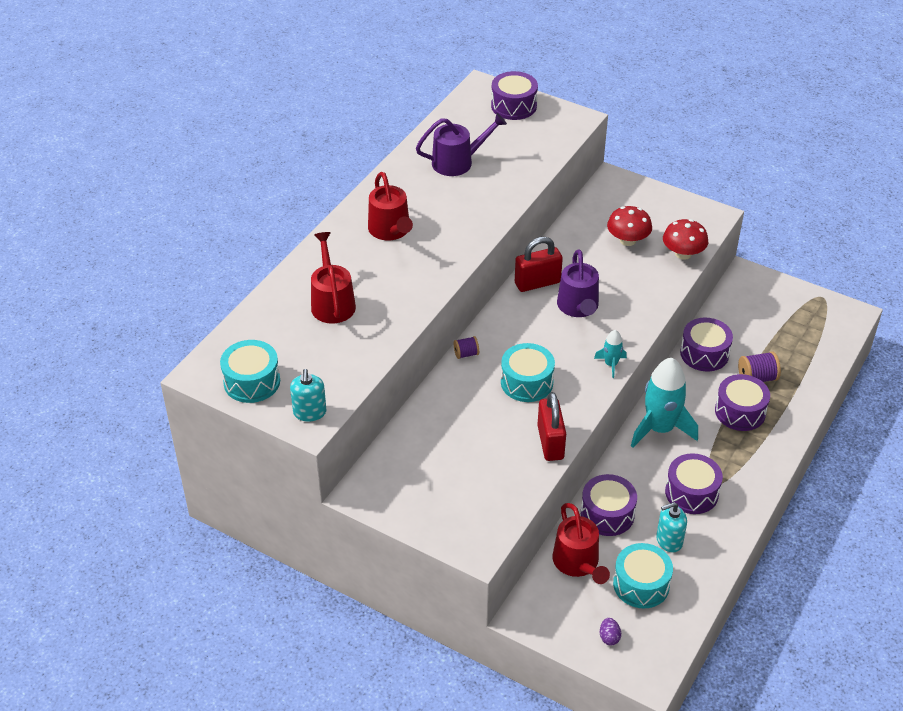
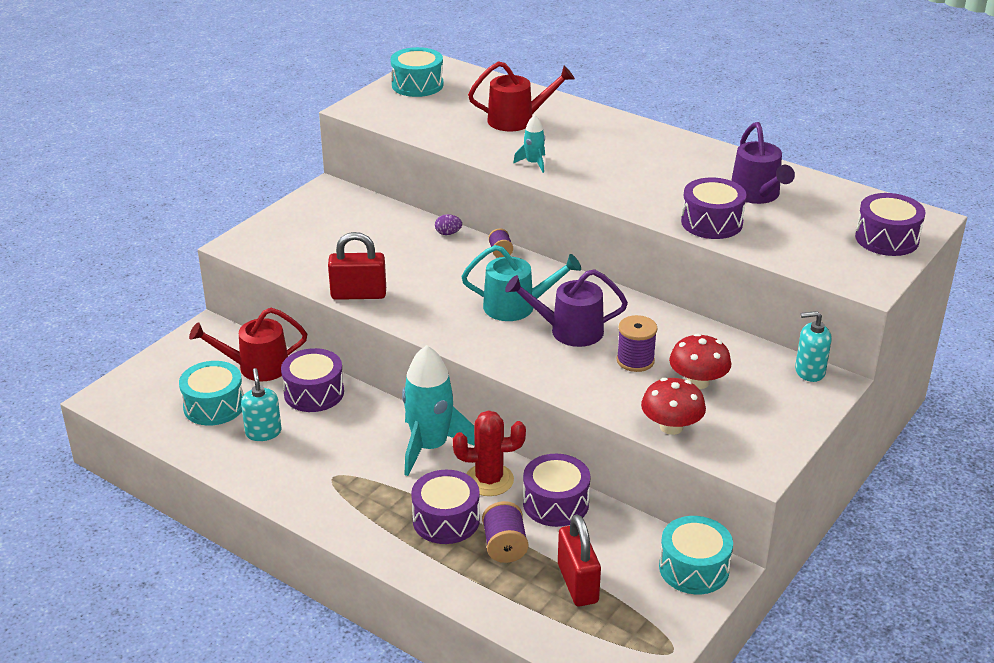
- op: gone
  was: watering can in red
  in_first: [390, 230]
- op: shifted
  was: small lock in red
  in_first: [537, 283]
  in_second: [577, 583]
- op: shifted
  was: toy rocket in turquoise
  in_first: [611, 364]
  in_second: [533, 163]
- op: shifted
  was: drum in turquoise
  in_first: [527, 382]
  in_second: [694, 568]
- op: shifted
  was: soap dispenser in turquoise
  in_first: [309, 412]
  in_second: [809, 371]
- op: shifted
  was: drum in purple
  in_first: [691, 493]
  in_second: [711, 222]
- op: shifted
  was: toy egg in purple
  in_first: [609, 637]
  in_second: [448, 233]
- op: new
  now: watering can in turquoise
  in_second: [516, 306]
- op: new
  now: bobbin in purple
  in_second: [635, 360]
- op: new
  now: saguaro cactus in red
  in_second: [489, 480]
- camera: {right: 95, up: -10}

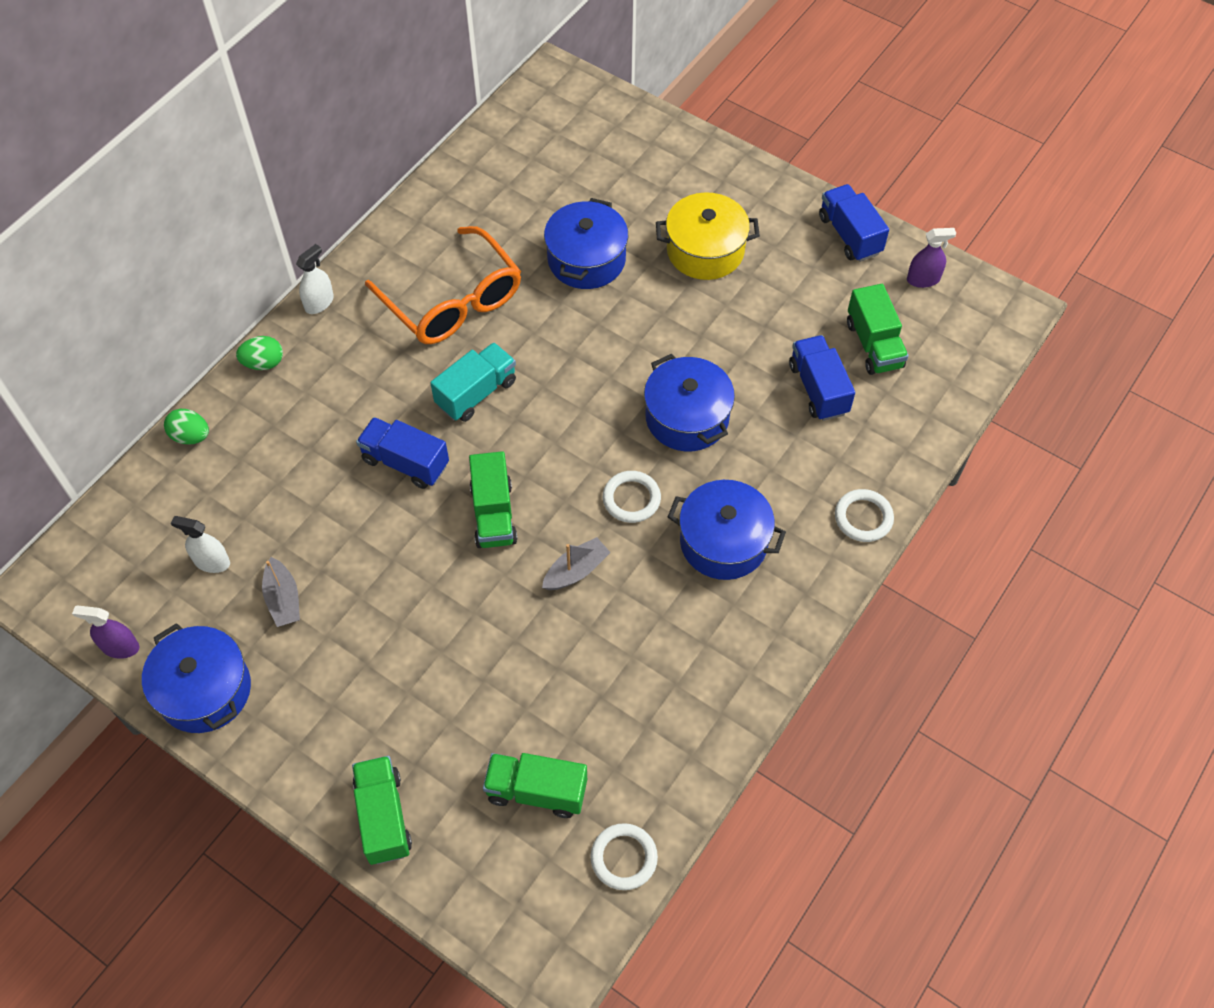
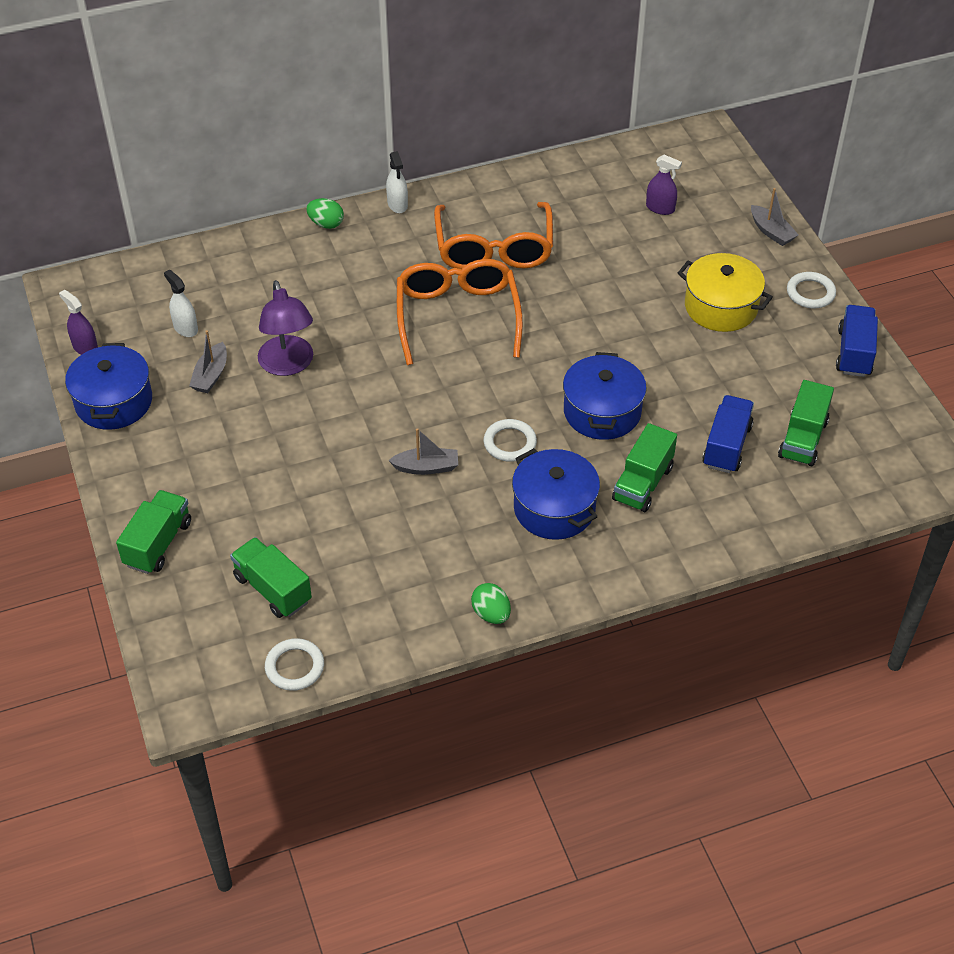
- op: gone
  was: cooking pot in royal blue
  in_first: [586, 259]
- op: shifted
  was: spray cleaner in purple
  in_first: [923, 279]
  in_second: [660, 208]
- op: rotated
  was: spray cleaner in pure white
  in_first: [319, 303]
  in_second: [397, 204]
  clockwise: 90
- op: swapped
  was: toy truck in turquoise
  now: spectacles in bright orange
  in_first: [476, 393]
  in_second: [457, 316]
- op: shifted
  was: toy egg in leaf-green
  in_first: [191, 436]
  in_second: [491, 614]
- op: gone
  was: toy truck in royal blue
  in_first: [405, 462]
- op: shifted
  was: toy truck in leaf-green
  in_first: [493, 514]
  in_second: [642, 483]
- op: shifted
  was: ring in pure white
  in_first: [863, 518]
  in_second: [810, 293]
- op: new
  now: boat in ash-grey
  in_second: [771, 232]
- op: new
  now: desk lamp in purple
  in_second: [288, 365]
- camera: {right: 35, up: -10}

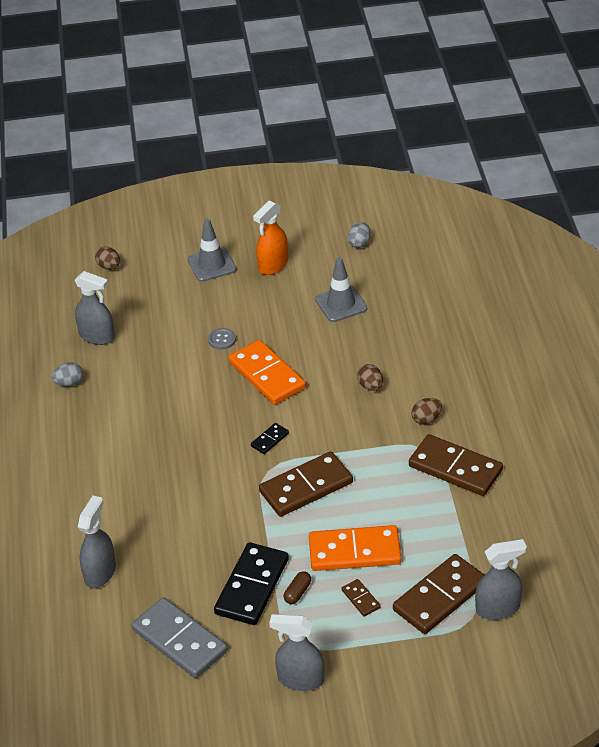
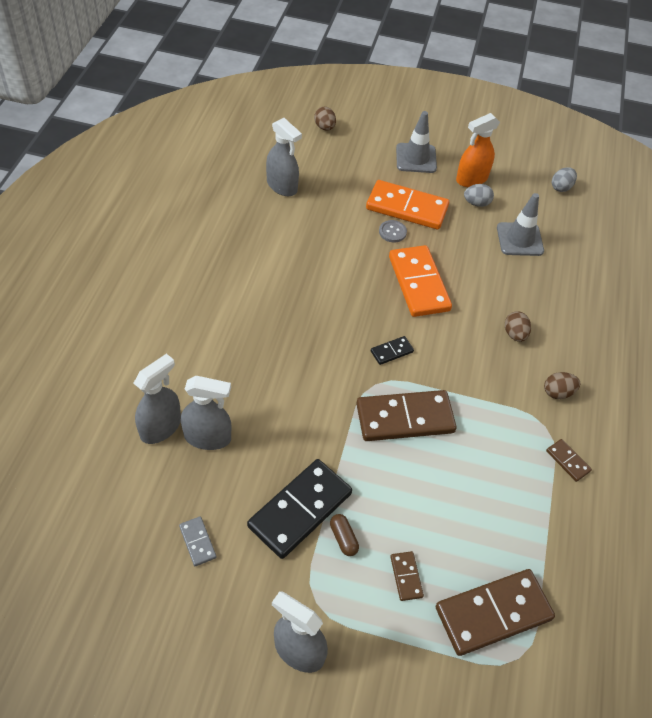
- op: shifted
  was: toy egg in ash-grey
  in_first: [69, 383]
  in_second: [476, 203]
- op: scaled
  was: domino in dark brown
  in_first: [455, 468]
  in_second: [568, 461]
  ratio: 0.45
- op: shifted
  was: domino in bright orange
  in_first: [354, 552]
  in_second: [407, 208]
- op: shifted
  was: spray cleaner in ash-grey
  in_first: [498, 608]
  in_second: [208, 437]
- op: rotated
  was: capsule in dark brown
  in_first: [297, 592]
  in_second: [343, 538]
  clockwise: -75
- op: scaled
  was: domino in ash-grey
  in_first: [180, 640]
  in_second: [198, 542]
  ratio: 0.45
- camera: {right: 15, up: 10}

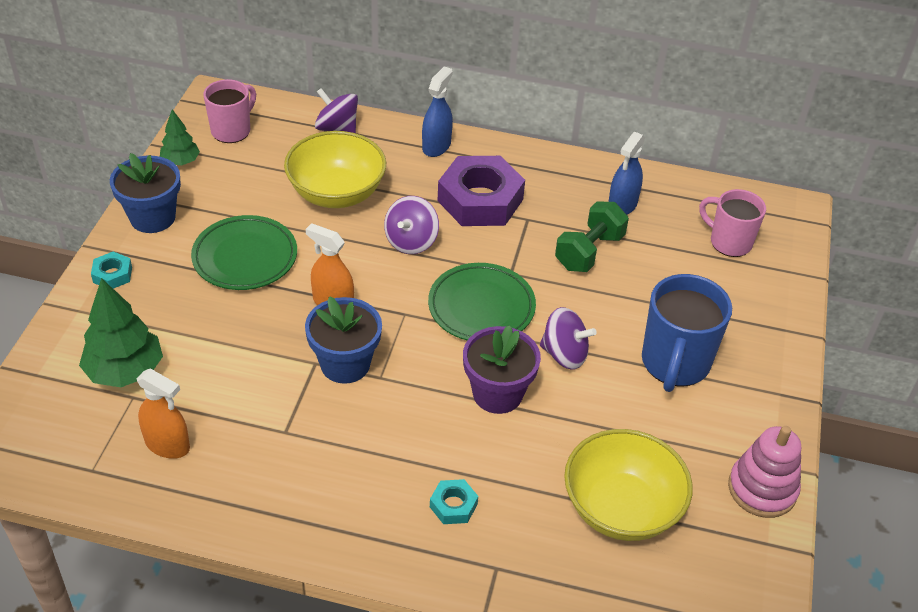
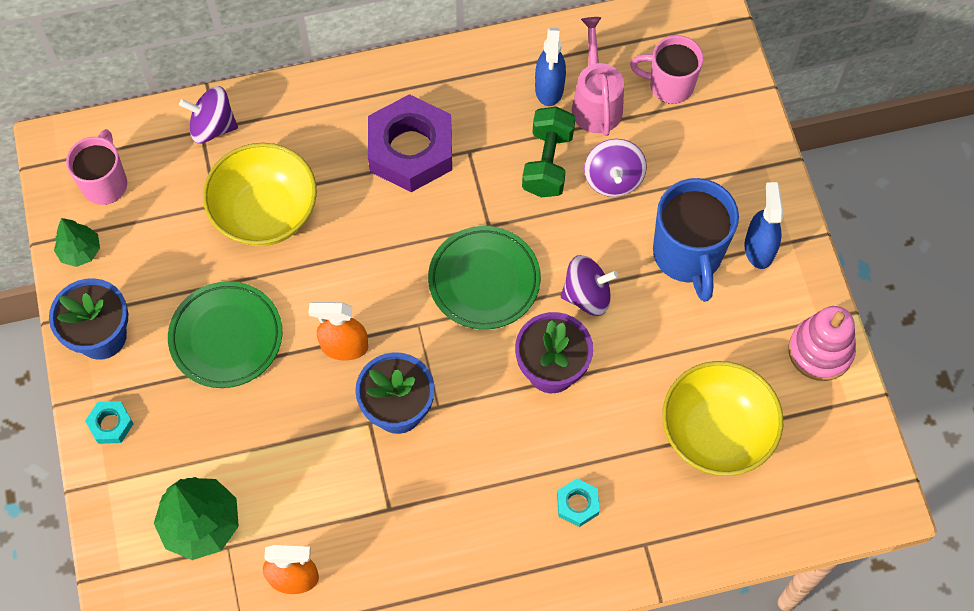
- op: shifted
  was: spray cleaner in royal blue
  in_first: [436, 146]
  in_second: [759, 248]
- op: shifted
  was: spinning top in purple
  in_first: [411, 241]
  in_second: [613, 179]
- op: new
  now: watering can in rose-pink
  in_second: [596, 102]
- camera: {right: -25, up: 20}

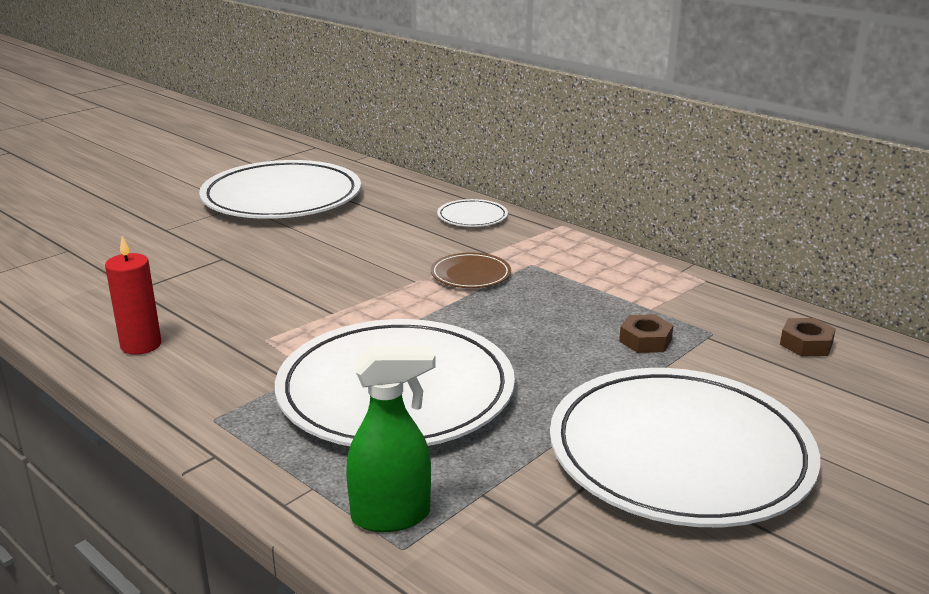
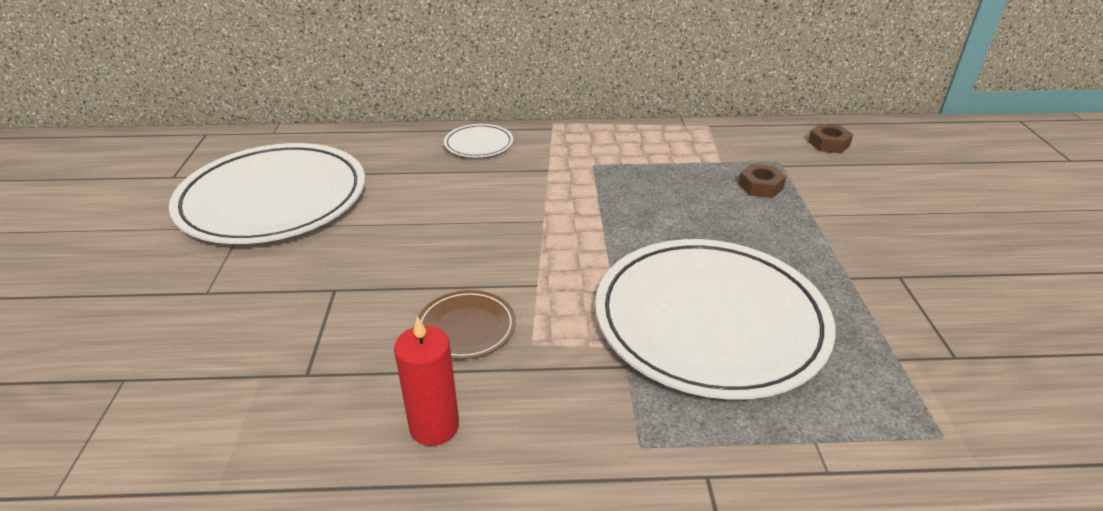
- op: shifted
  was: dinner plate in dark brown
  in_first: [470, 275]
  in_second: [466, 328]
- op: gone
  was: spray cleaner in leaf-green
  in_first: [392, 516]
- op: gone
  was: dinner plate in pure white
  in_first: [679, 453]
- camera: {right: -45, up: 10}

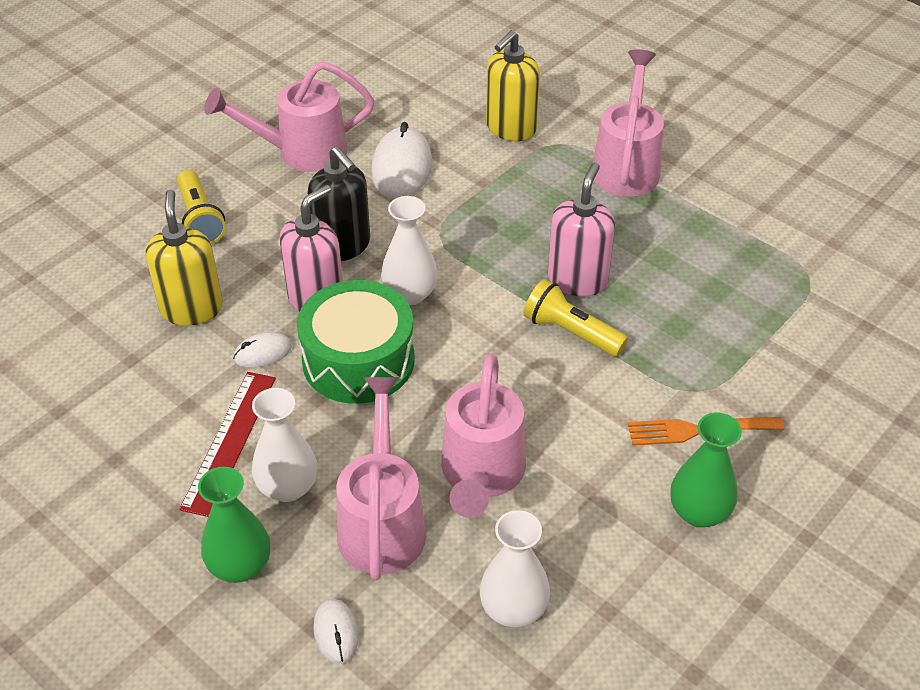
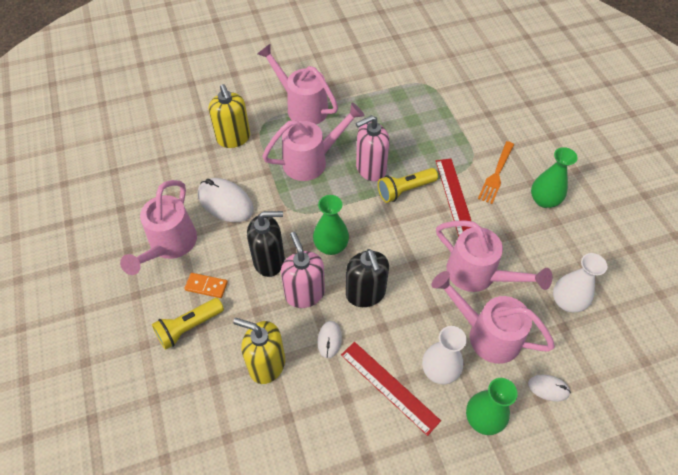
- op: rotated
  was: soap dispenser in rose-pink
  in_first: [577, 280]
  in_second: [370, 169]
  clockwise: -75
- op: rotated
  was: pocket torch in golden
  in_first: [200, 220]
  in_second: [188, 327]
  clockwise: 135
- op: repainted
  was: tall vase in pure white
  now: tall vase in leaf-green
  in_first: [410, 294]
  in_second: [331, 246]
- op: swapped
  was: drum in leaf-green
  now: soap dispenser in black
  in_first: [358, 360]
  in_second: [365, 293]
- op: new
  now: watering can in rose-pink
  in_second: [311, 161]
- op: new
  now: straightedge in red
  in_second: [454, 197]
- op: new
  now: domino in bright orange
  in_second: [206, 286]
- camera: {right: -60, up: 10}

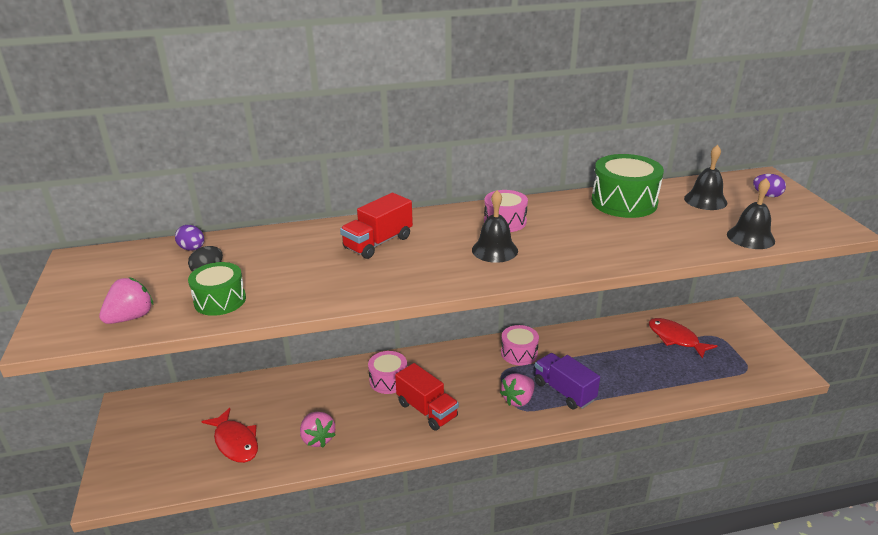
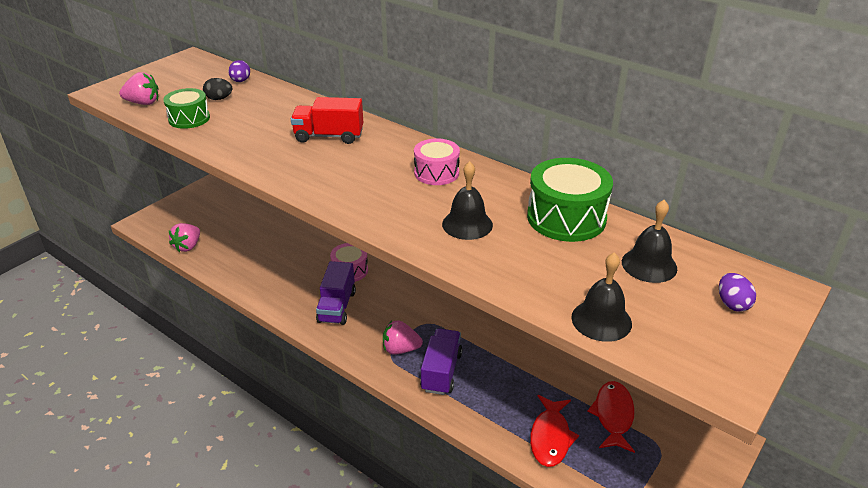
- op: shifted
  was: bell in black
  in_first: [494, 250]
  in_second: [467, 224]
- op: gone
  was: drum in rose-pink
  in_first: [519, 353]
- op: repainted
  was: toy truck in red
  now: toy truck in purple
  in_first: [427, 410]
  in_second: [337, 307]
- op: shifted
  was: toy fish in red
  in_first: [235, 442]
  in_second: [550, 437]
- op: shifted
  was: toy strawberry in rose-pink
  in_first: [318, 439]
  in_second: [188, 246]
- camera: {right: 50, up: 5}

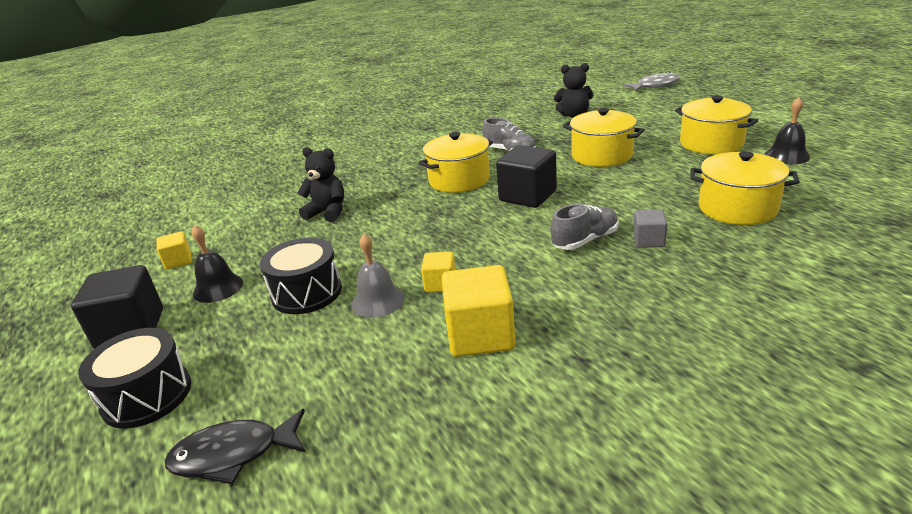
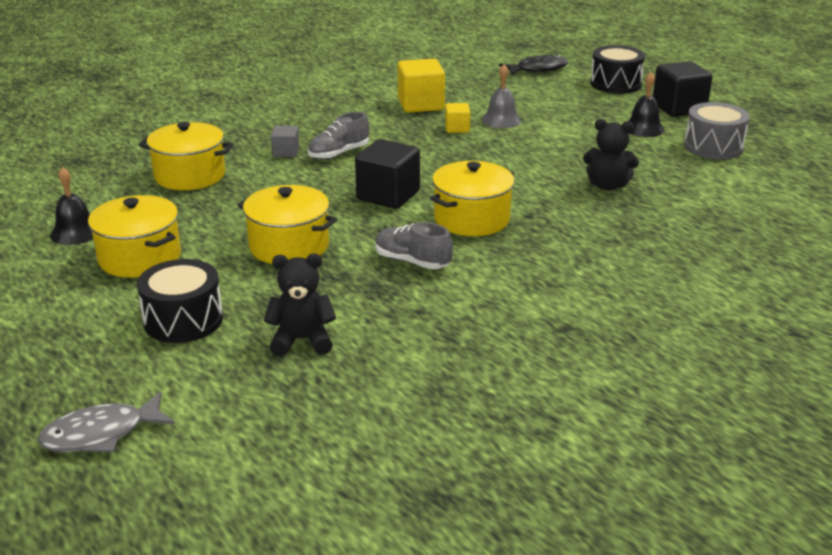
- op: swapped
  was: cube in golden
  now: drum in ash-grey
  in_first: [178, 261]
  in_second: [713, 147]
- op: shifted
  was: drum in black
  in_first: [307, 292]
  in_second: [183, 320]
- camera: {right: 170, up: 0}

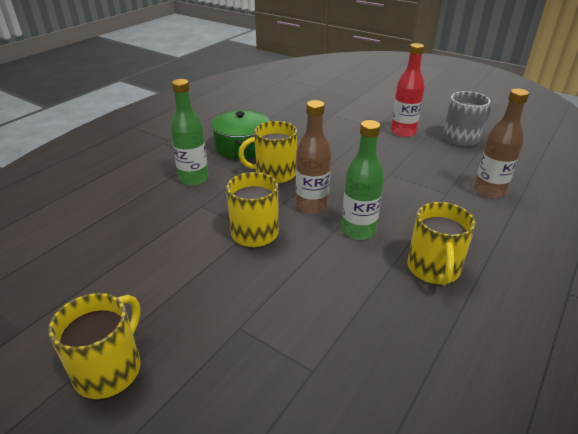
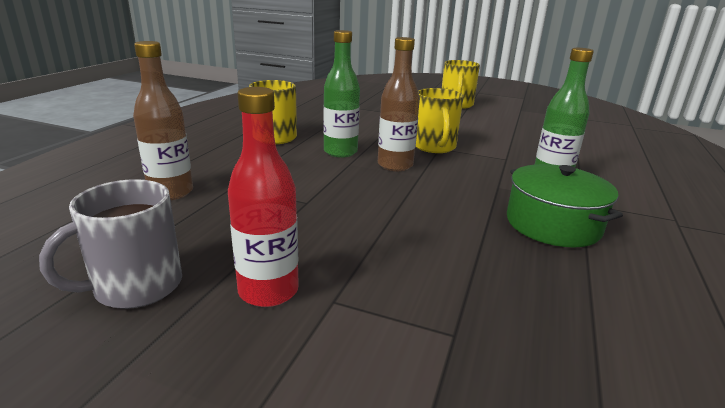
- op: gone
  was: tea mug in golden
  in_first: [274, 174]
- camera: {right: 165, up: -10}

